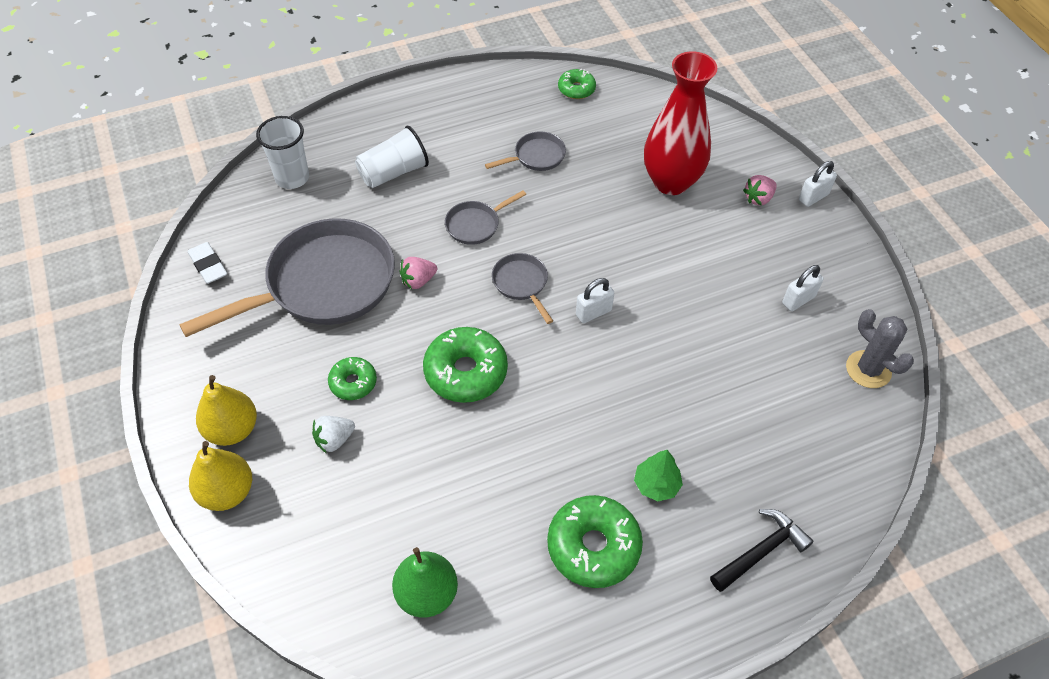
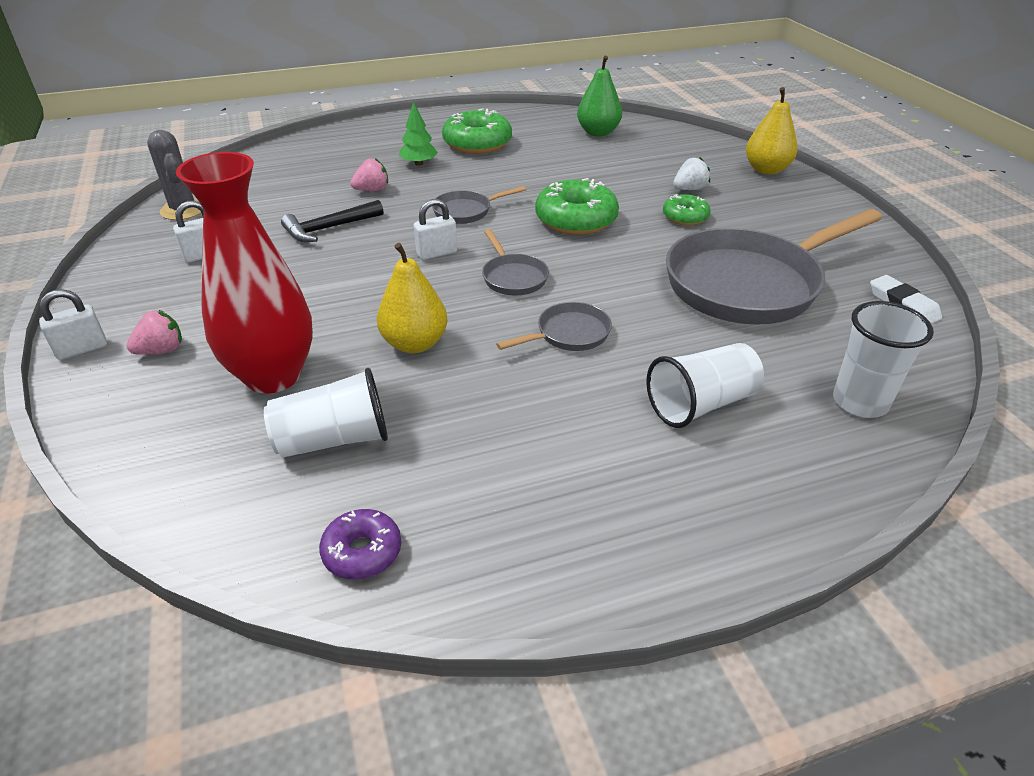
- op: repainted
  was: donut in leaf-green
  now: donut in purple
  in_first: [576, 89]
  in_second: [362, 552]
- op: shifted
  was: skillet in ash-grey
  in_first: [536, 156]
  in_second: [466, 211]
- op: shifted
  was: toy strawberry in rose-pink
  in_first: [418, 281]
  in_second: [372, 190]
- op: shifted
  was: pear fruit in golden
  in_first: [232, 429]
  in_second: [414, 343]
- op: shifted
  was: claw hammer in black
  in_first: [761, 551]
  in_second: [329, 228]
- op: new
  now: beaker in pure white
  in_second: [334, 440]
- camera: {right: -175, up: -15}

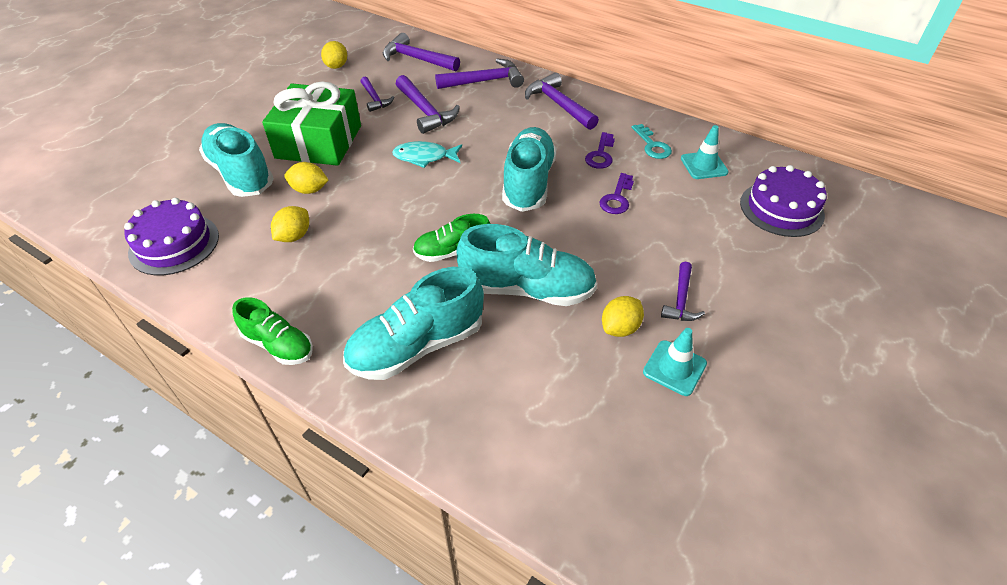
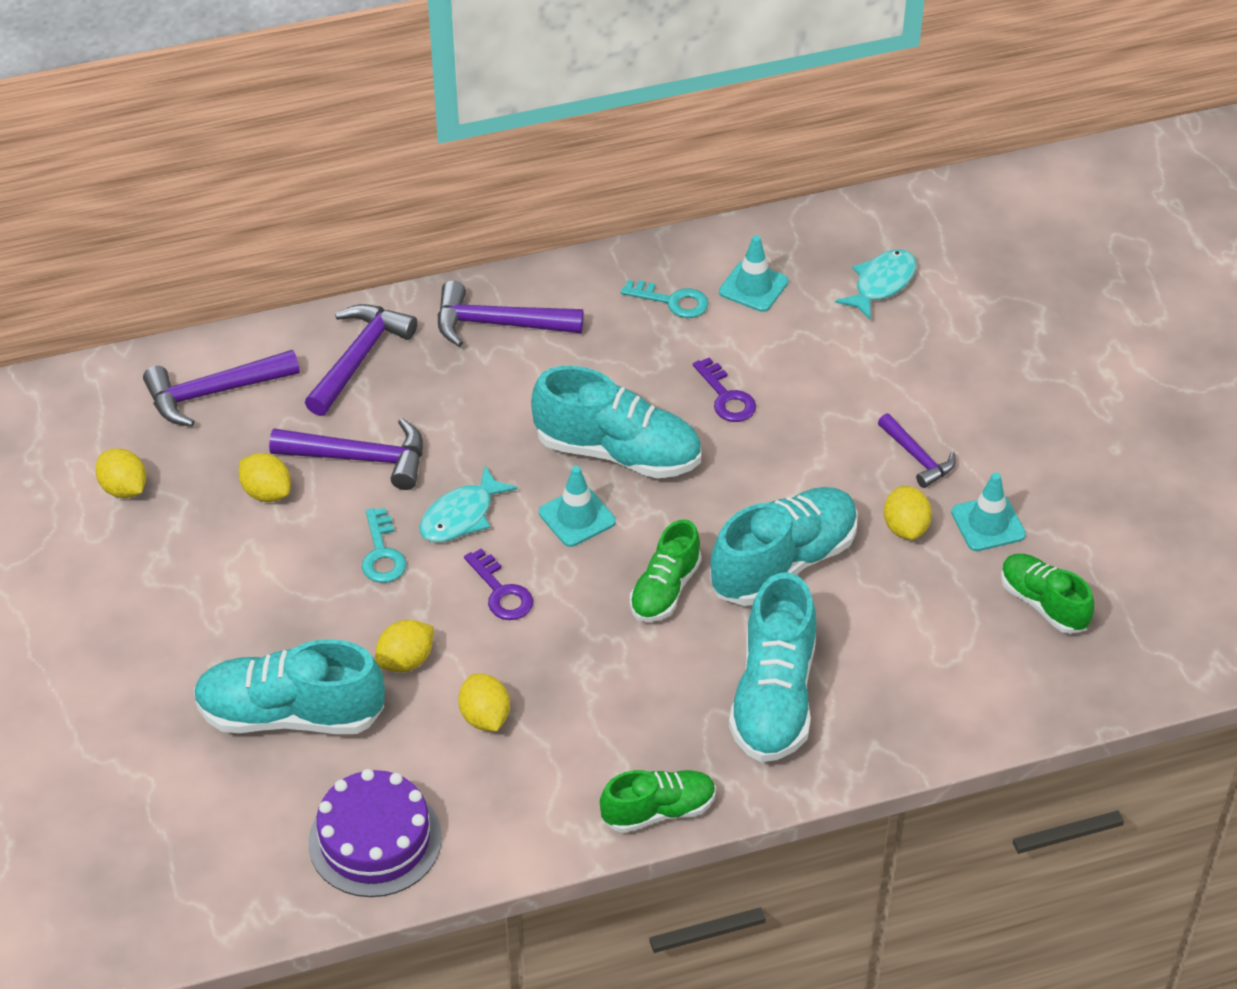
- op: swapped
  was: claw hammer in purple
  now: lemon in golden
  in_first: [375, 99]
  in_second: [267, 492]
- op: gone
  was: wrapped gift in leaf-green
  in_first: [319, 142]
- op: rotated
  was: sneaker in turquoise
  in_first: [528, 183]
  in_second: [618, 452]
  clockwise: 150
- op: shifted
  was: latchkey in purple
  in_first: [600, 154]
  in_second: [501, 592]
- op: swapped
  was: layer cake in purple
  now: toy fish in turquoise
  in_first: [781, 209]
  in_second: [881, 284]
- op: new
  now: road cone in turquoise
  in_second: [577, 517]
- op: new
  now: latchkey in turquoise
  in_second: [382, 553]
- op: new
  now: sneaker in leaf-green
  in_second: [1043, 604]
- camera: {right: -50, up: 0}

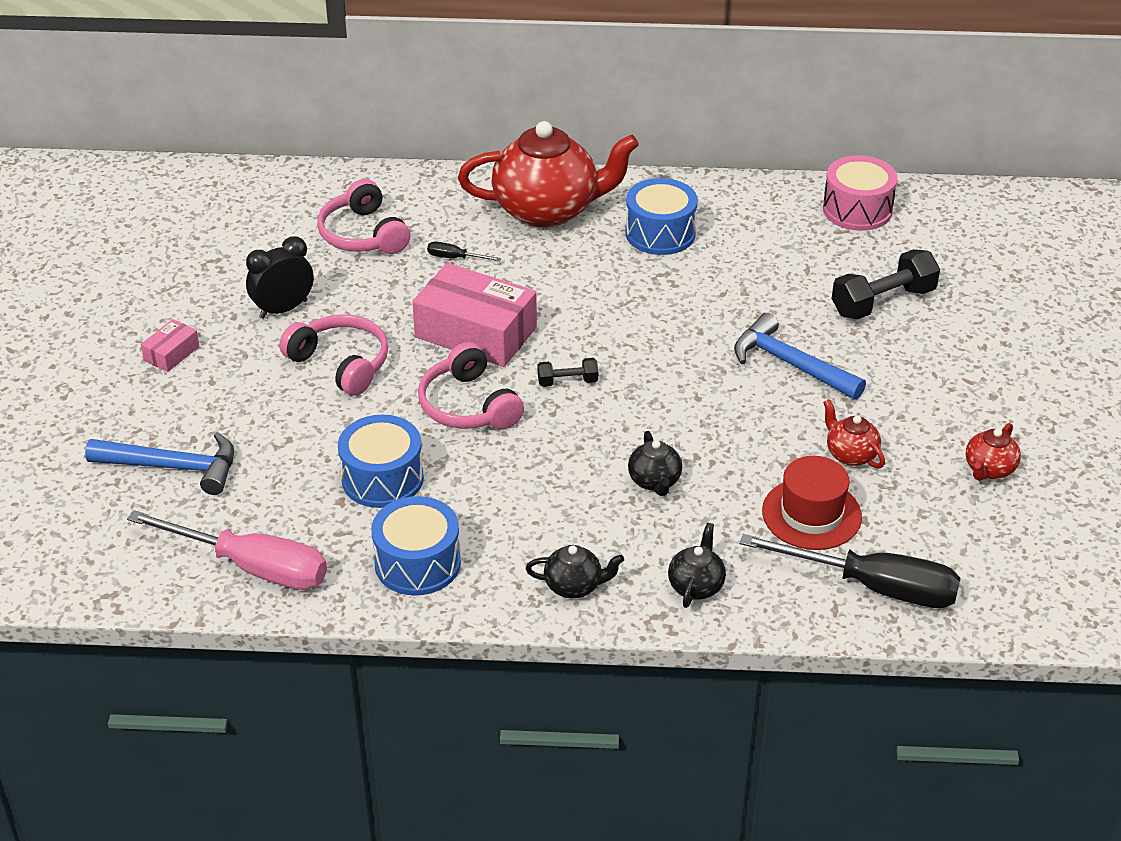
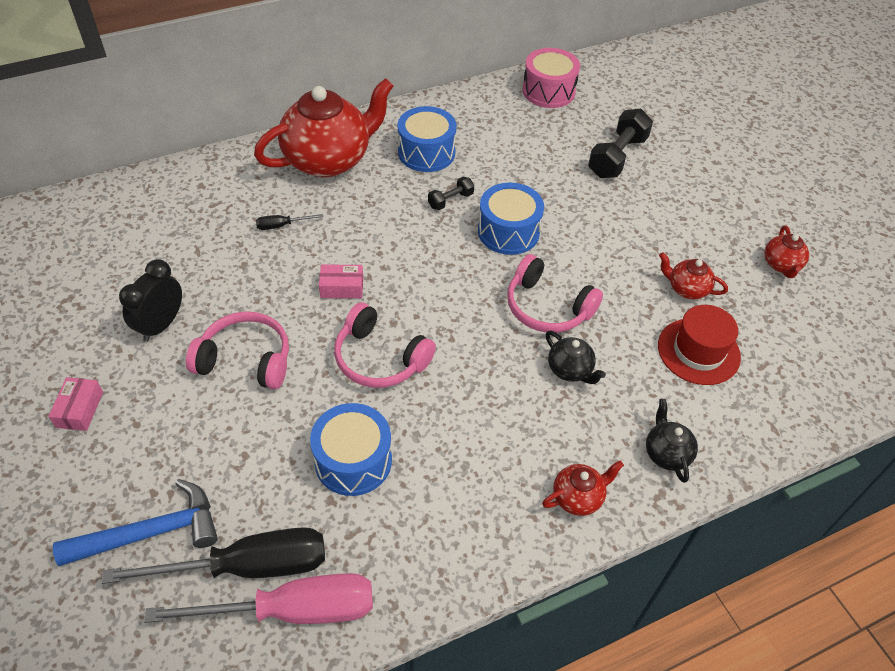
- op: shifted
  was: headset in rose-pink
  in_first: [363, 234]
  in_second: [547, 307]
- op: scaled
  was: parcel in rose-pink
  in_first: [475, 332]
  in_second: [342, 287]
  ratio: 0.46
- op: gone
  was: claw hammer in royal blue
  in_first: [790, 364]
- op: shifted
  was: free weight in black
  in_first: [567, 382]
  in_second: [450, 200]
- op: shifted
  was: drum in royal blue
  in_first: [417, 563]
  in_second: [508, 232]
- op: shifted
  was: flat screwdriver in black
  in_first: [873, 587]
  in_second: [247, 566]
- op: repainted
  was: tea pot in black
  now: tea pot in red
  in_first: [574, 586]
  in_second: [578, 497]
- camera: {right: -30, up: 10}

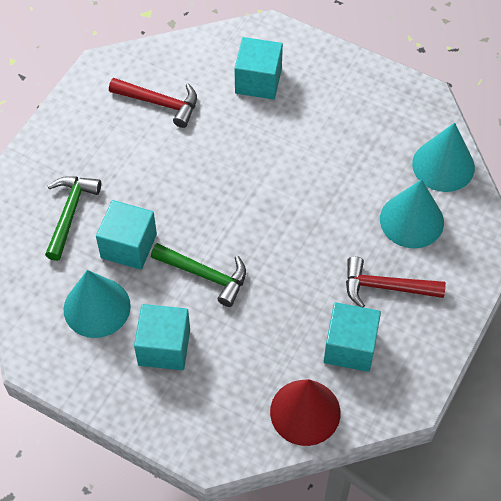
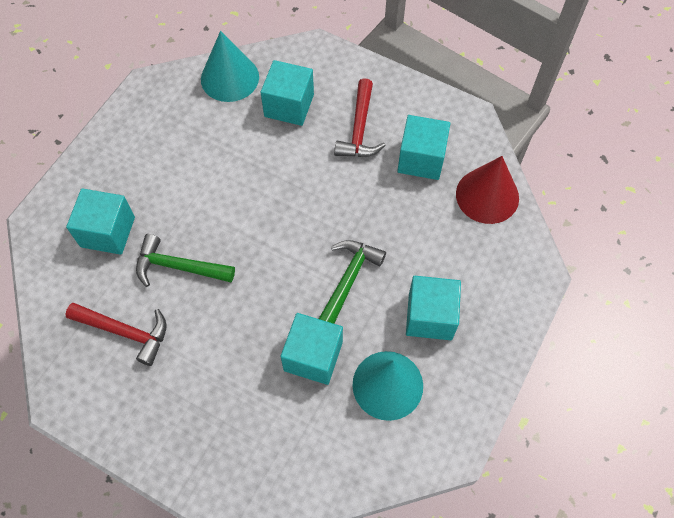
- op: rotated
  was: claw hammer in red
  in_first: [160, 103]
  in_second: [125, 332]
  clockwise: 90
- op: shifted
  was: claw hammer in leaf-green
  in_first: [70, 213]
  in_second: [178, 267]
- op: swapped
  was: cone shape in turquoise
  now: cube in turquoise
  in_first: [411, 220]
  in_second: [289, 105]
- camera: {right: -90, up: 5}

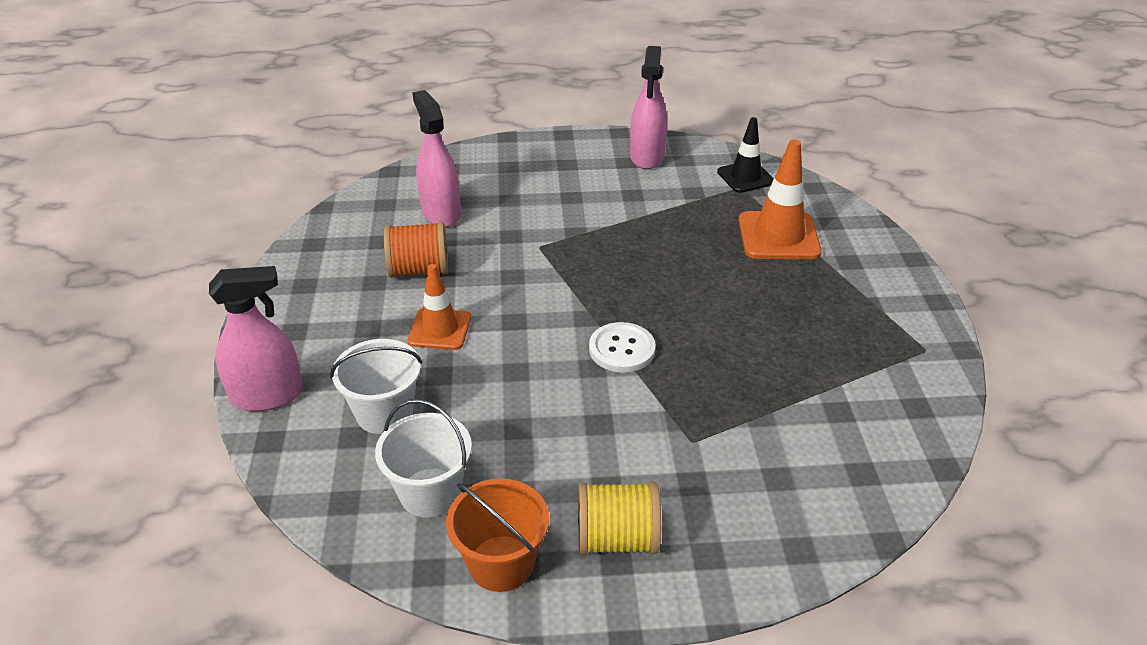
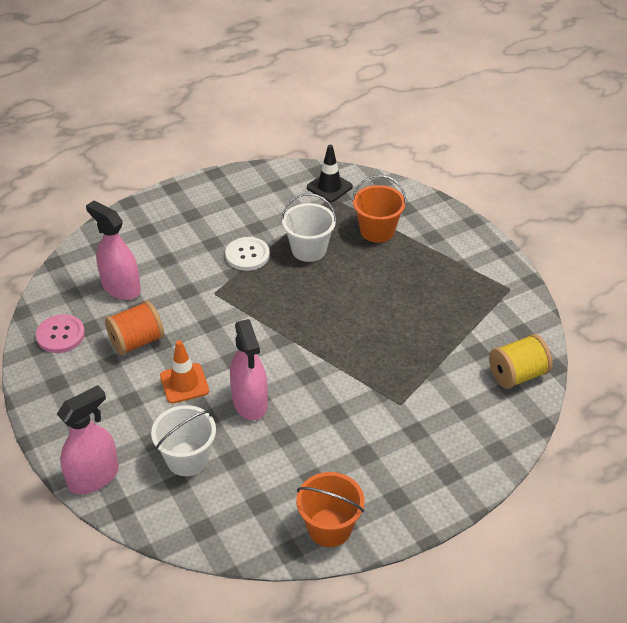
- op: shifted
  was: spray cleaner in rose-pink
  in_first: [647, 157]
  in_second: [250, 402]
- op: swapped
  was: road cone in bright orange
  now: bucket in bright orange
  in_first: [778, 236]
  in_second: [377, 231]
- op: shifted
  was: sewing button in pure white
  in_first: [622, 349]
  in_second: [247, 255]
- op: shifted
  was: bucket in pure white
  in_first: [430, 492]
  in_second: [309, 249]
- op: shifted
  was: bobbin in golden
  in_first: [617, 539]
  in_second: [517, 375]
- op: new
  now: sewing button in rose-pink
  in_second: [60, 335]
- camera: {right: -25, up: 5}

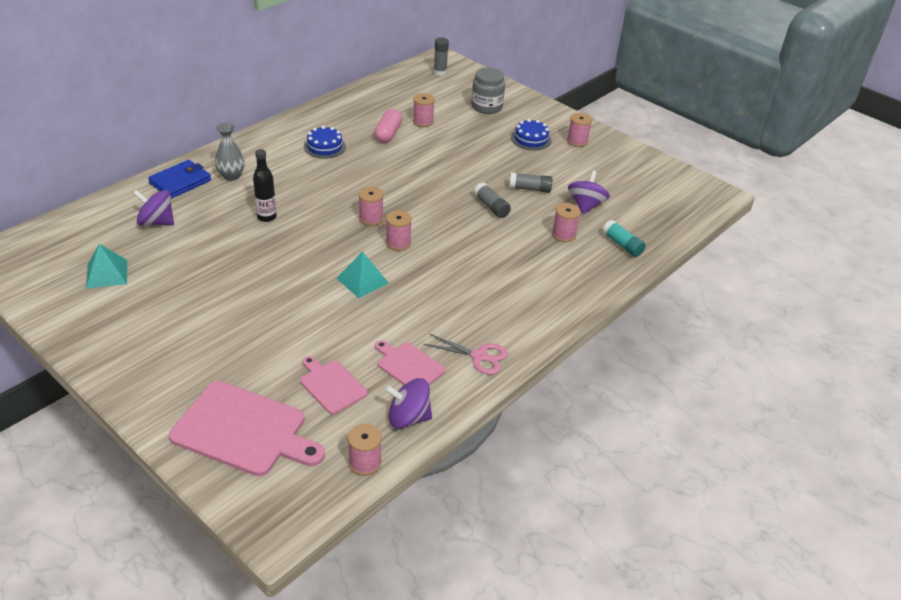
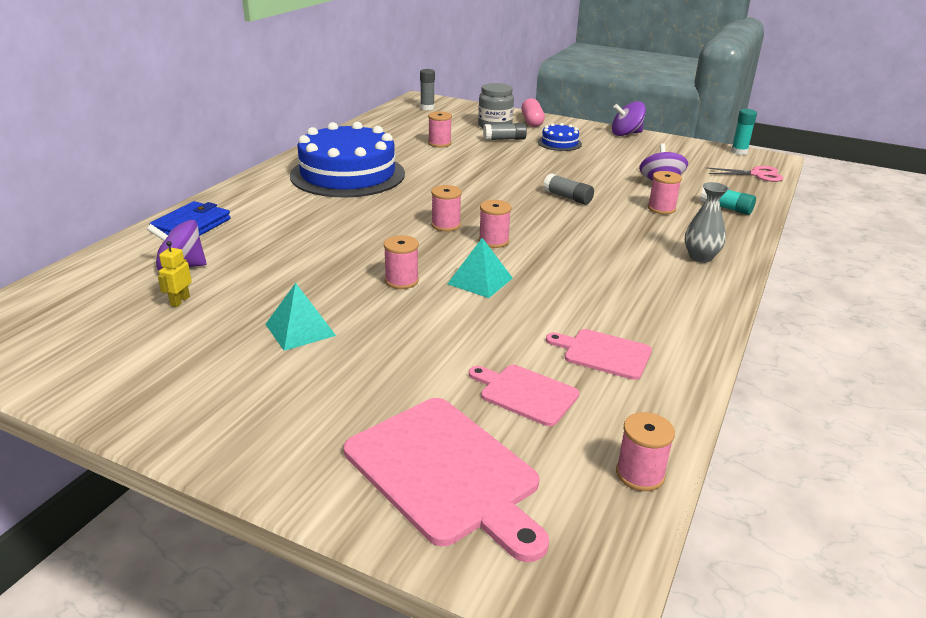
- op: shifted
  was: capsule in rose-pink
  in_first: [388, 134]
  in_second: [532, 122]
- op: shifted
  was: bobbin in rose-pink
  in_first: [577, 141]
  in_second: [401, 281]
- op: shifted
  was: tall vase in ash-grey
  in_first: [231, 176]
  in_second: [700, 257]
- op: scaled
  was: layer cake in royal blue
  in_first: [324, 147]
  in_second: [347, 174]
  ratio: 2.3
- op: gone
  was: flask in black
  in_first: [267, 217]
- op: shifted
  was: stick of glue in ash-grey
  in_first: [530, 189]
  in_second: [504, 139]
- op: shifted
  was: solid pyramid in turquoise
  in_first: [106, 273]
  in_second: [300, 329]
- op: shifted
  was: pair of scissors in rose-pink
  in_first: [479, 356]
  in_second: [757, 174]
- op: shifted
  was: spinning top in purple
  in_first: [408, 418]
  in_second: [626, 134]
- op: rotated
  was: cutting board in rose-pink
  in_first: [244, 430]
  in_second: [446, 473]
  clockwise: 45
- op: new
  now: stick of glue in turquoise
  in_second: [739, 152]
- op: new
  now: robot figure in golden
  in_second: [180, 301]
- camera: {right: -15, up: -10}

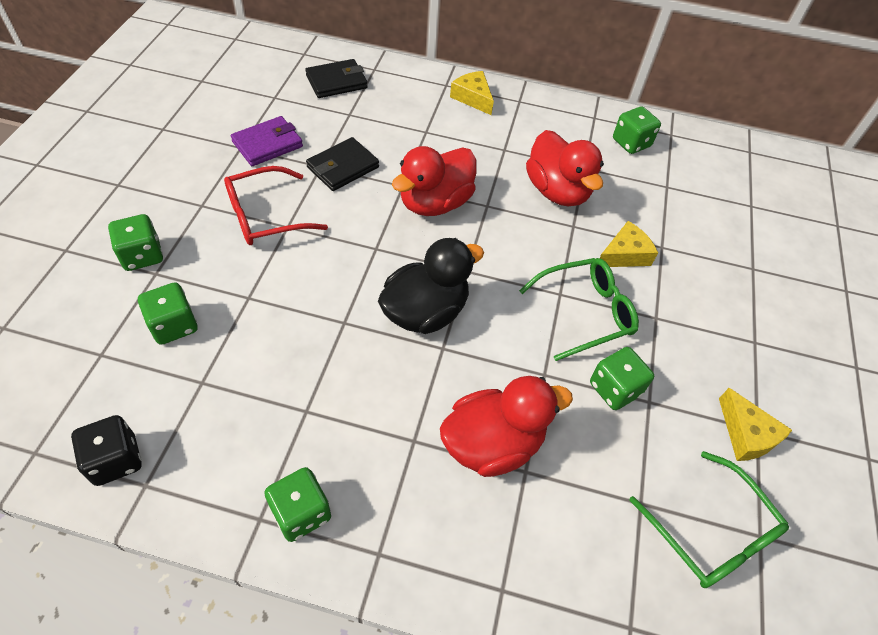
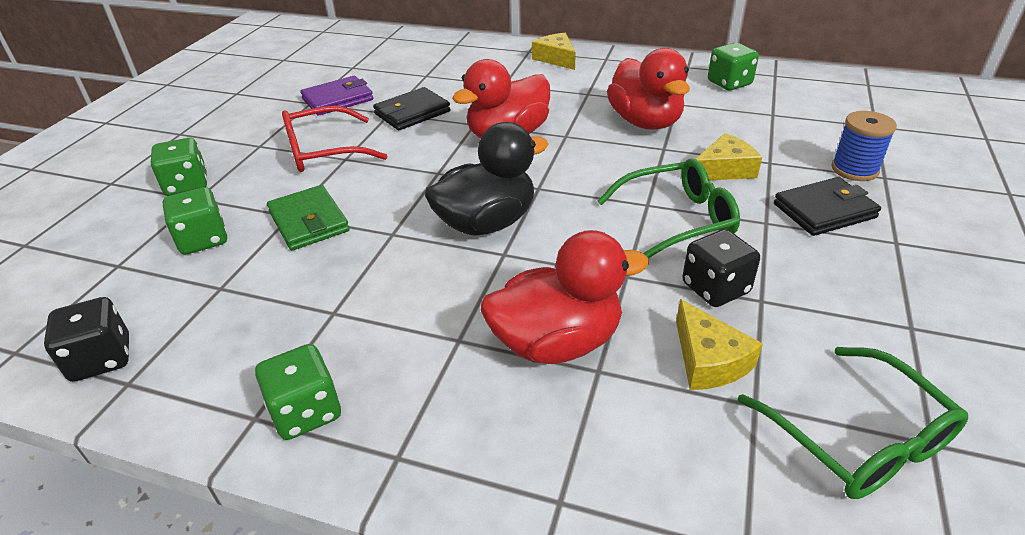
- op: shifted
  was: wallet in black
  in_first: [336, 82]
  in_second: [824, 211]
- op: repainted
  was: game die in leaf-green
  now: game die in black
  in_first: [614, 389]
  in_second: [715, 288]
- op: shifted
  was: piece of cheese in golden
  in_first: [746, 434]
  in_second: [708, 360]
- op: new
  now: bobbin in royal blue
  in_second: [854, 169]
- op: new
  now: wallet in leaf-green
  in_second: [309, 222]
- camera: {right: 10, up: -15}

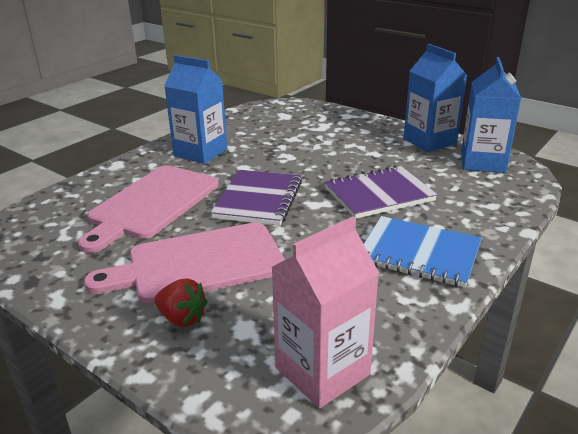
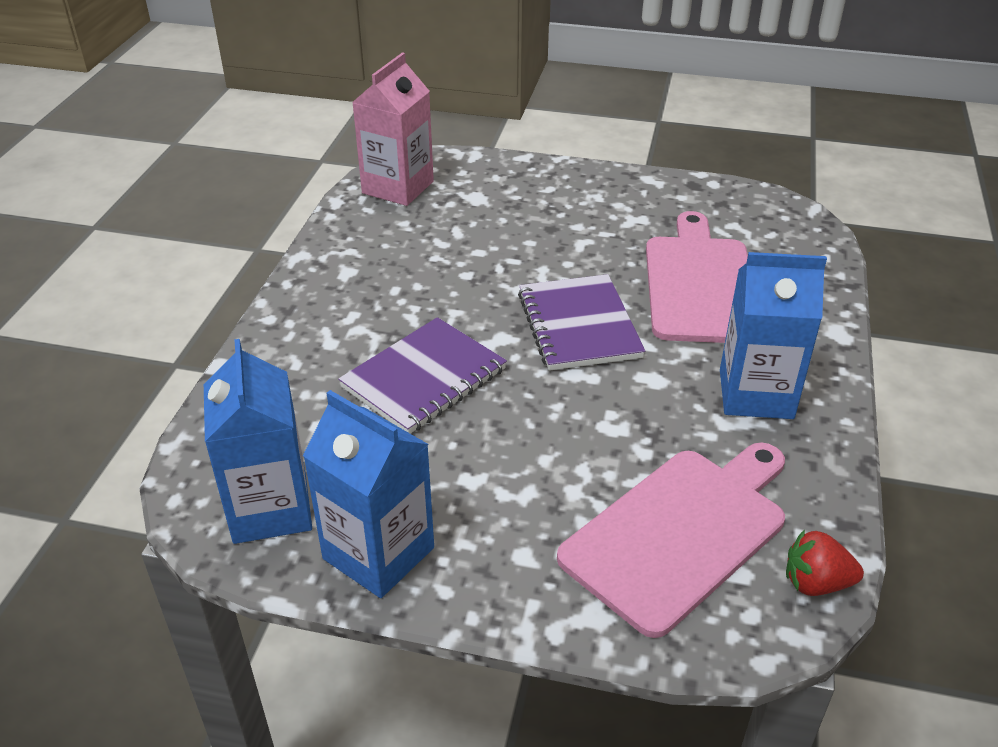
- op: gone
  was: exercise book in royal blue
  in_first: [419, 254]
- op: shifted
  was: cutting board in rose-pink
  in_first: [199, 264]
  in_second: [679, 532]
- op: shifted
  was: toy strawberry in red
  in_first: [182, 318]
  in_second: [815, 583]
- camera: {right: 155, up: 10}

